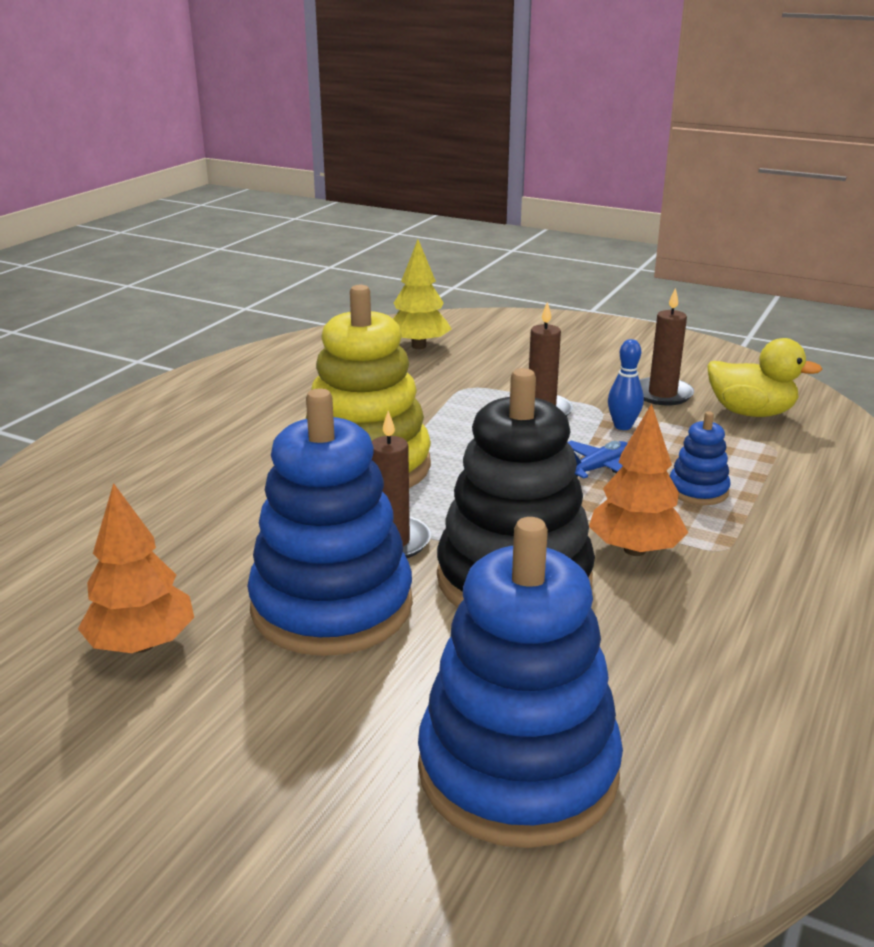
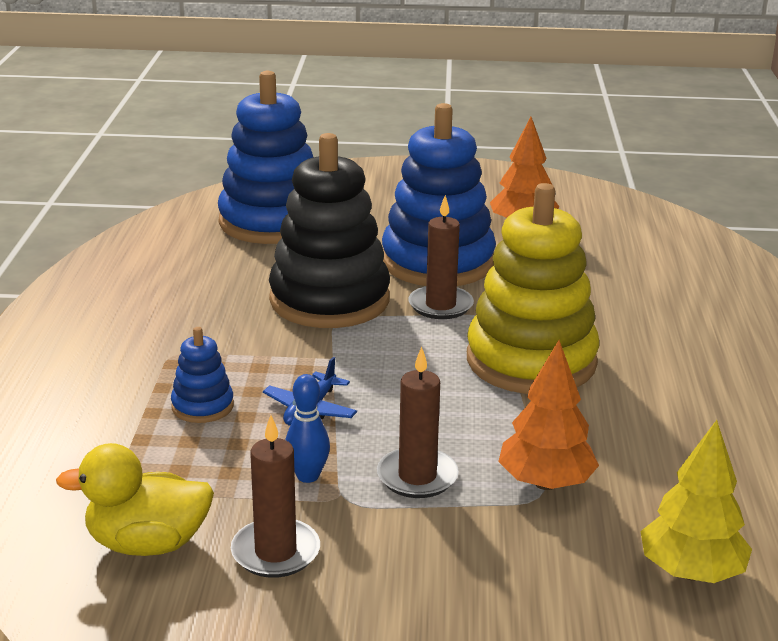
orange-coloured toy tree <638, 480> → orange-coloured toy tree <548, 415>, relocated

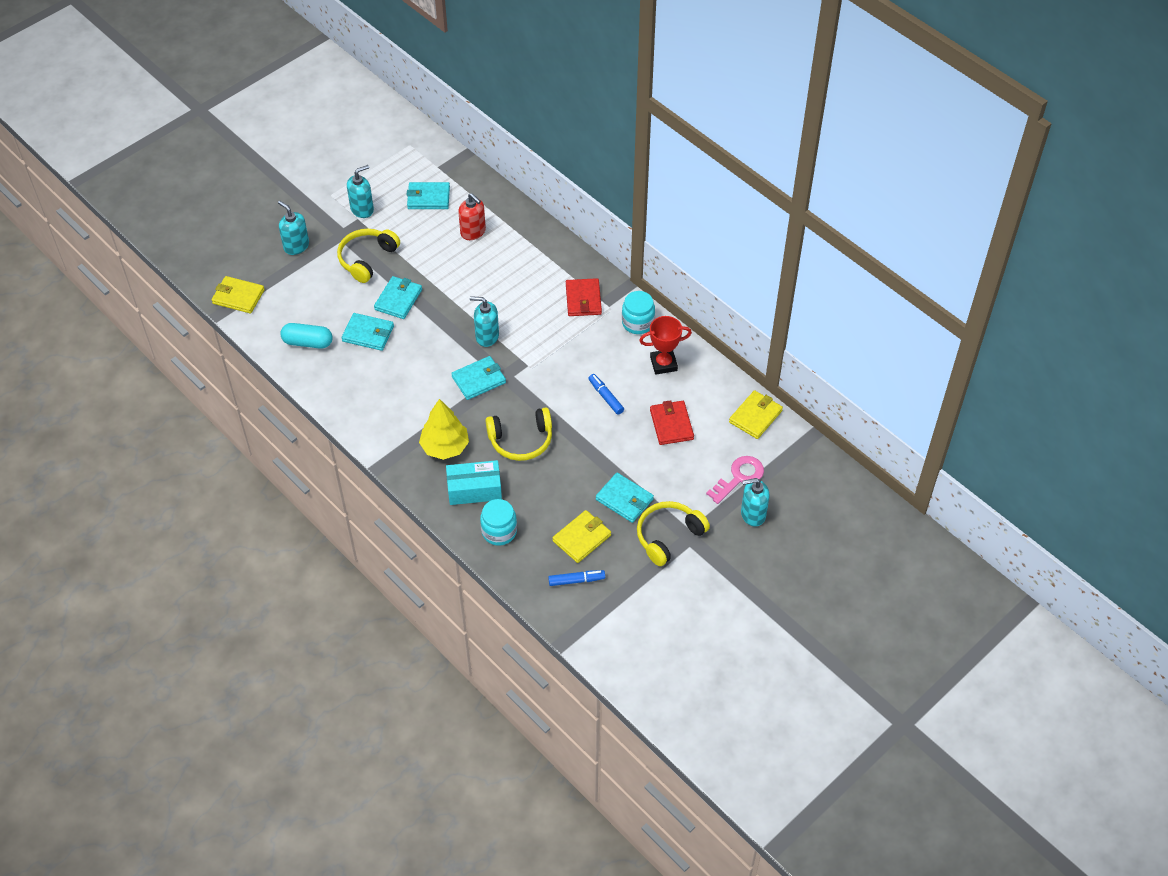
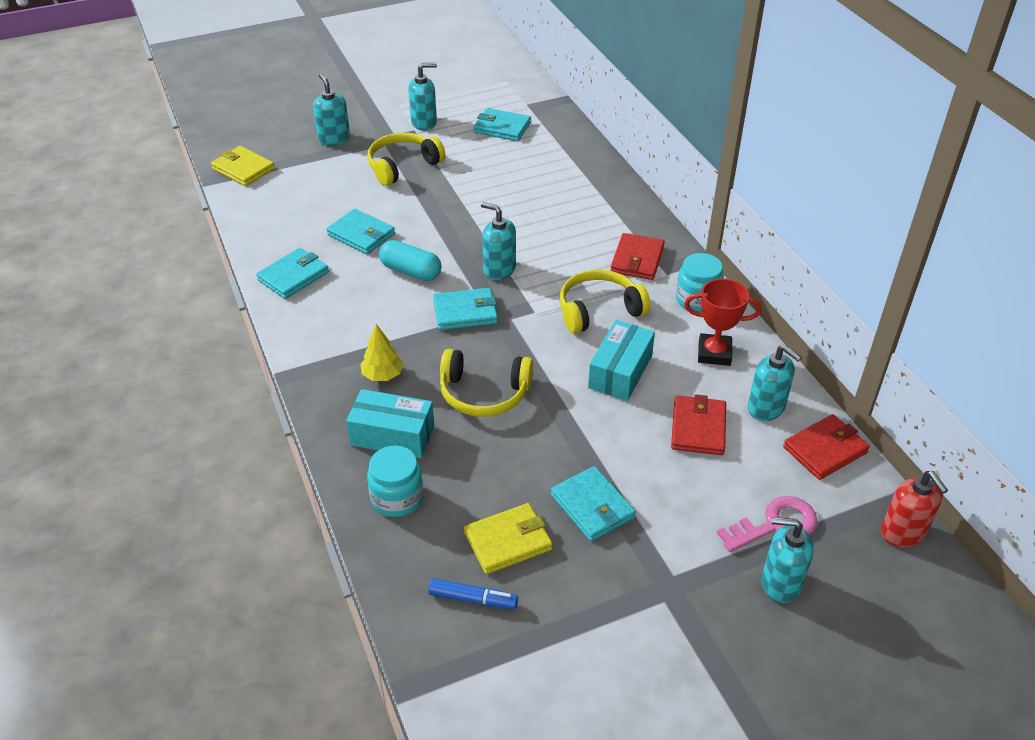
- → teal pump bottle <775, 383>
teal pill shape <306, 336> → teal pill shape <410, 260>, relocated
teal wallet <398, 297> → teal wallet <292, 273>, relocated
crimson pump bottle <472, 216> → crimson pump bottle <914, 509>, relocated
bright yellow headphones <673, 533> → bright yellow headphones <605, 302>, relocated
cobalt felt pen <606, 394> → teal parcel <621, 360>
bright yellow wallet <756, 414> → crimson wallet <826, 447>
bright yellow toy tree <444, 429> → bright yellow toy tree <382, 352>, x0.62

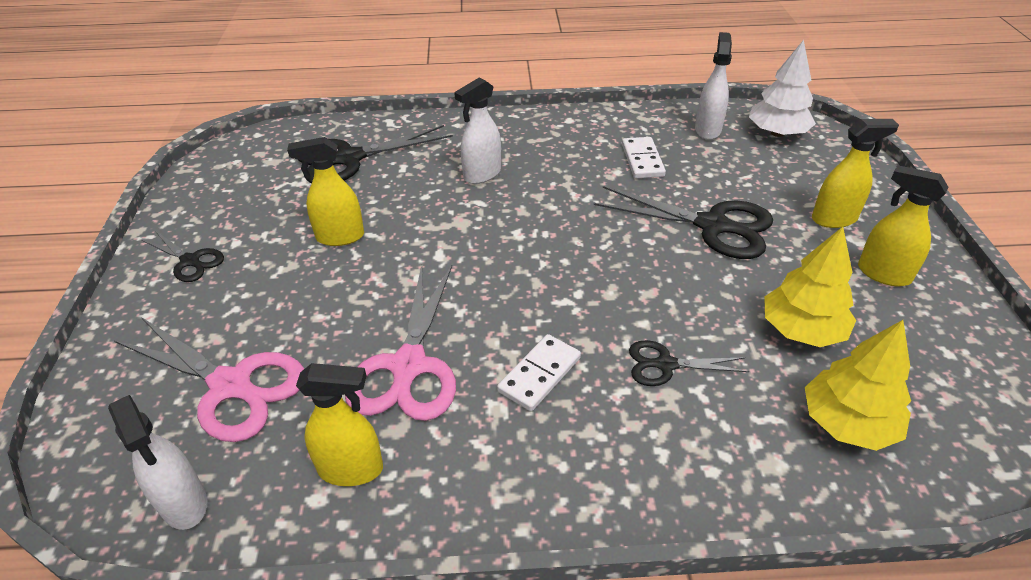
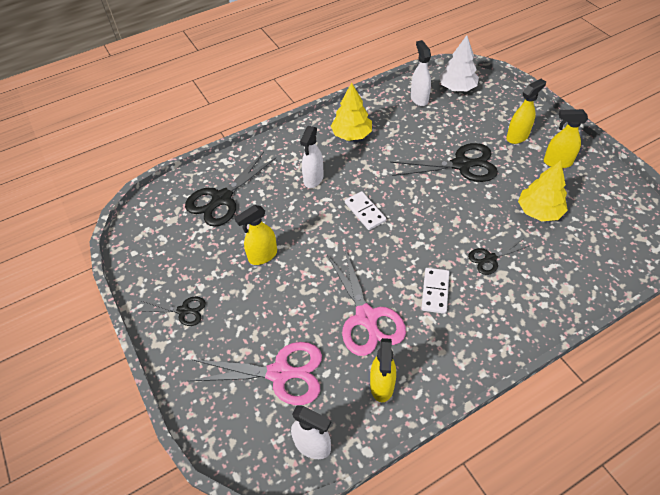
white domino <644, 157> → white domino <365, 210>, relocated
bright yellow toy tree <858, 385> → bright yellow toy tree <351, 112>, relocated
bright yellow spray cleaner <339, 424> → bright yellow spray cleaner <383, 370>, 120 degrees clockwise

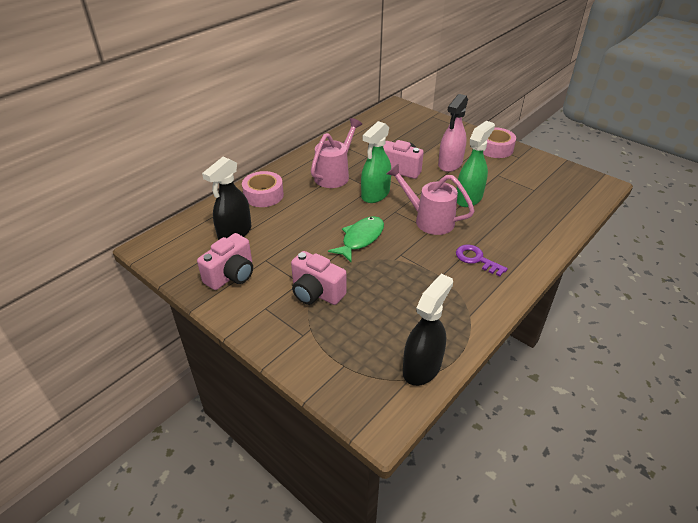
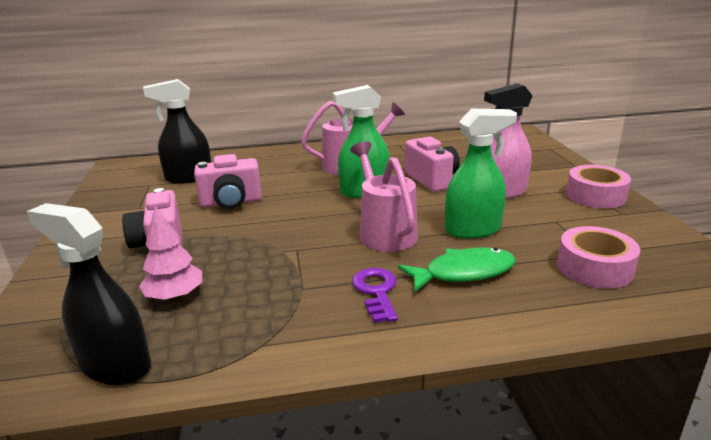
- → rose-pink toy tree <170, 253>
rose-pink photo camera <225, 261> → rose-pink photo camera <228, 181>, relocated
rose-pink tape <263, 189> → rose-pink tape <598, 257>, relocated
leaf-green toy fish <356, 239> → leaf-green toy fish <457, 269>, relocated
jet-black spray cleaner <428, 330> → jet-black spray cleaner <89, 294>, 135 degrees counterclockwise

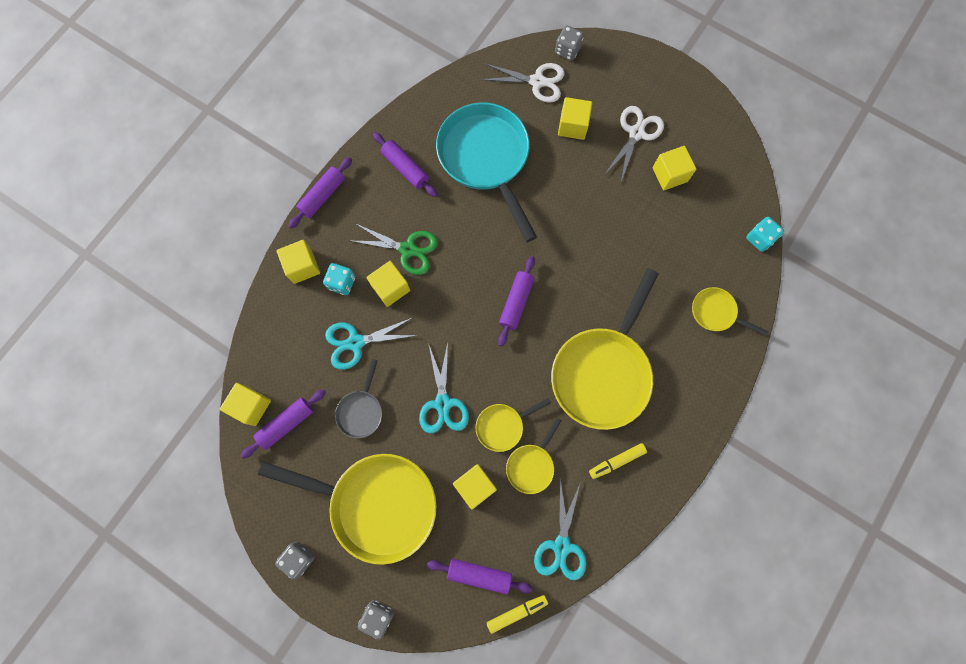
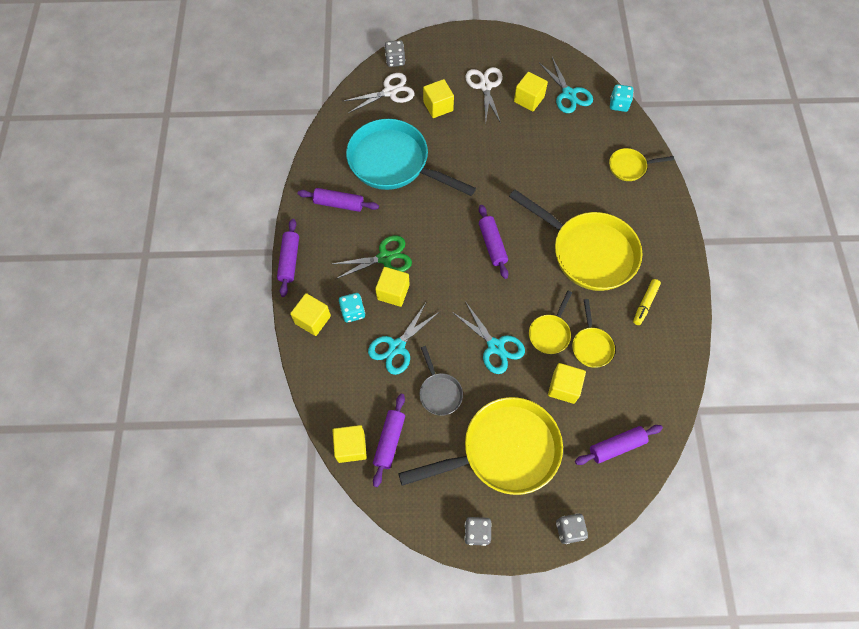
bright yellow felt pen <517, 614> → -
teal scissors <560, 529> → teal scissors <566, 85>, relocated
bright yellow frying pan <605, 349> → bright yellow frying pan <576, 240>, 45 degrees counterclockwise

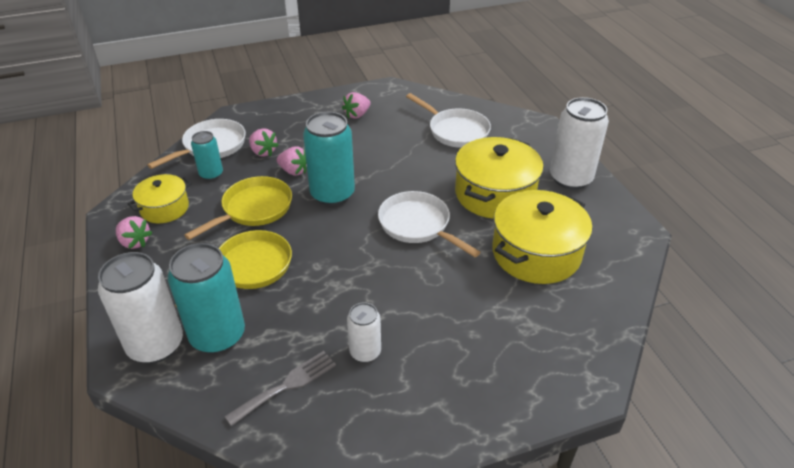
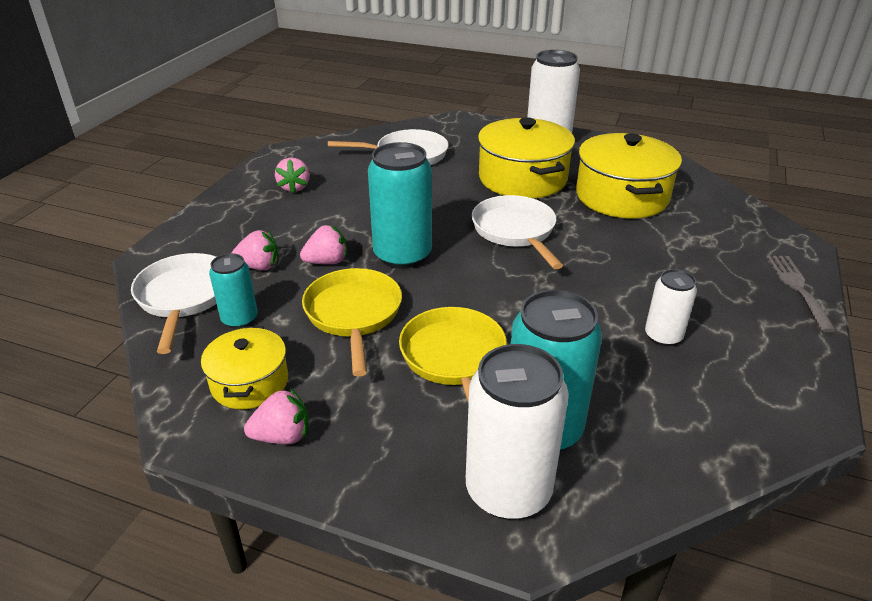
ash-grey table fork <280, 388> → ash-grey table fork <801, 294>, relocated
white frying pan <429, 224> → white frying pan <517, 232>, 75 degrees clockwise

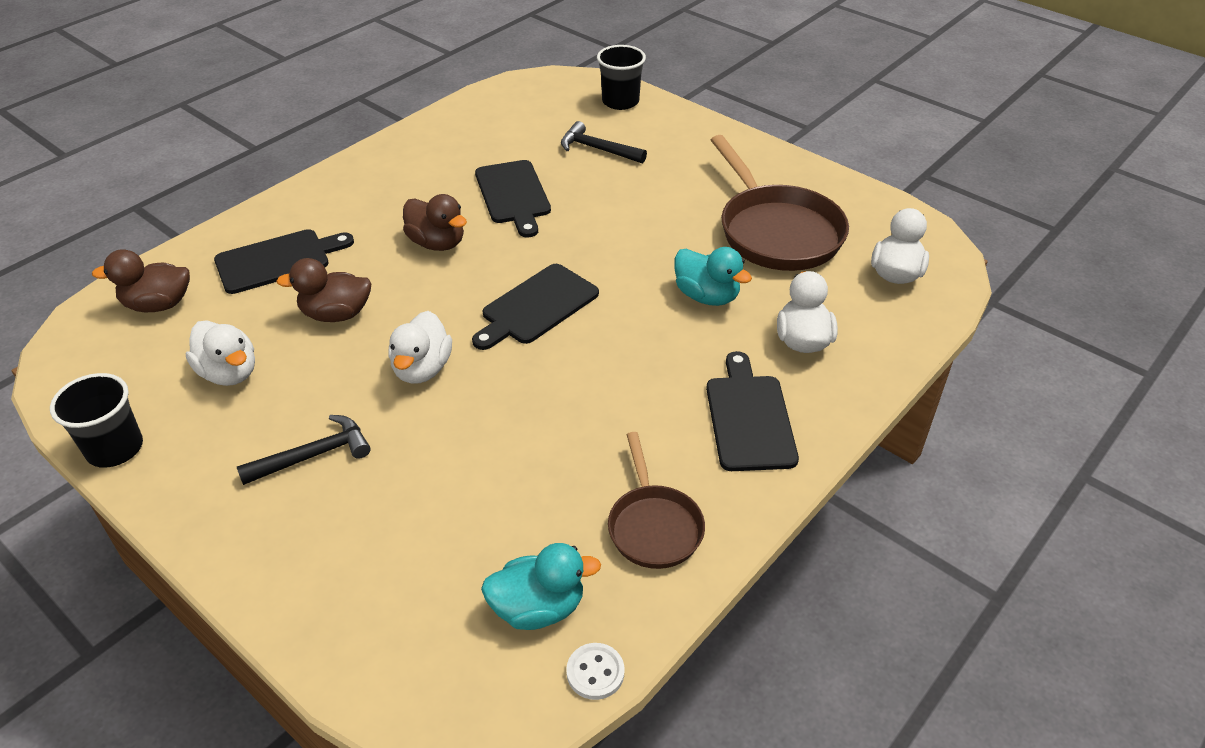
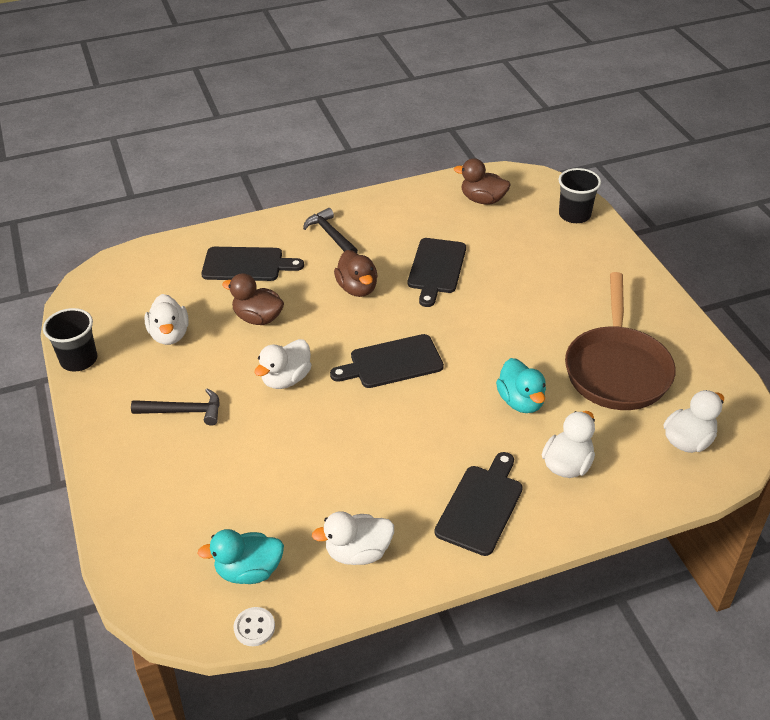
brown toy duck <141, 280> → brown toy duck <482, 181>, relocated
jet-black hammer <604, 142> → jet-black hammer <330, 230>, relocated
brown frying pan <656, 500> → white toy duck <353, 538>
teal toy duck <541, 586> → teal toy duck <241, 556>, 150 degrees clockwise

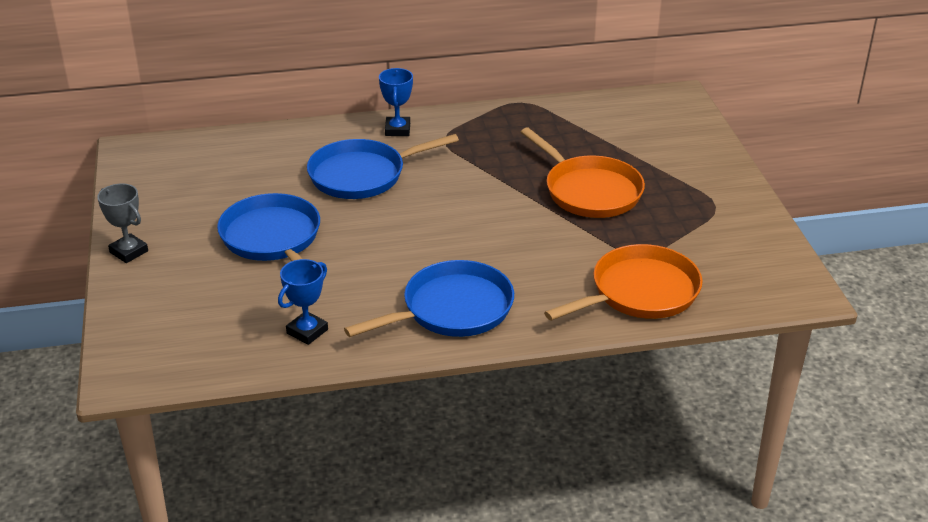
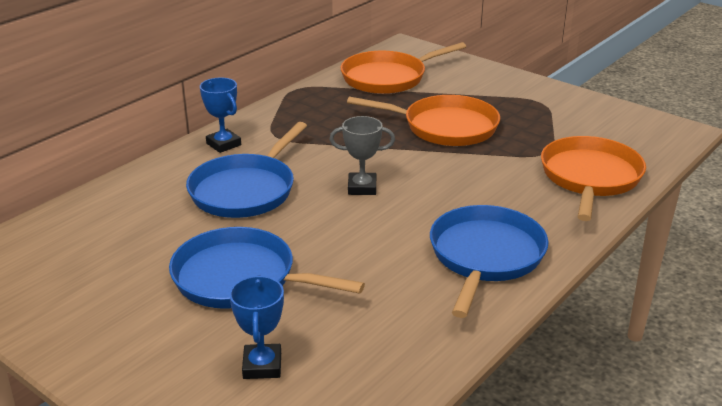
- → orange-coloured frying pan <403, 68>
ash-grey award cup <122, 223> → ash-grey award cup <362, 155>, relocated
cobalt award cup <303, 302> → cobalt award cup <256, 327>, relocated

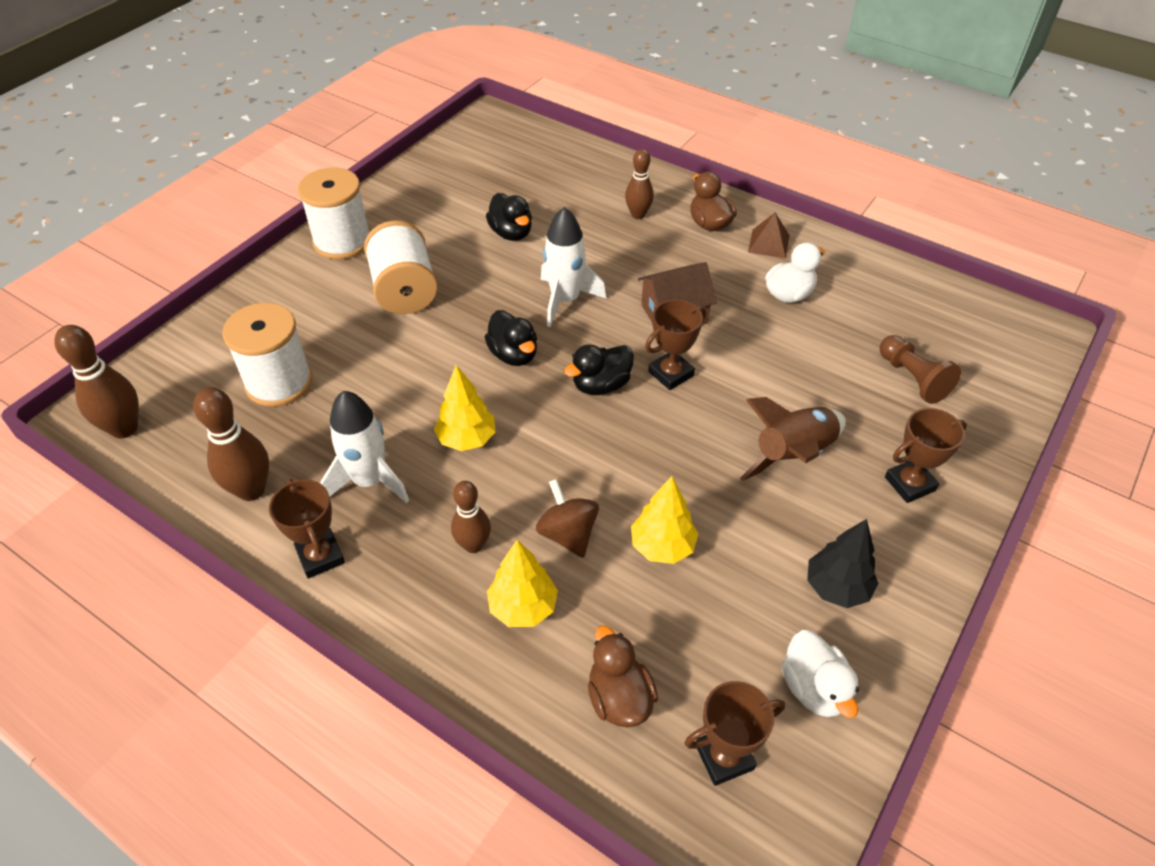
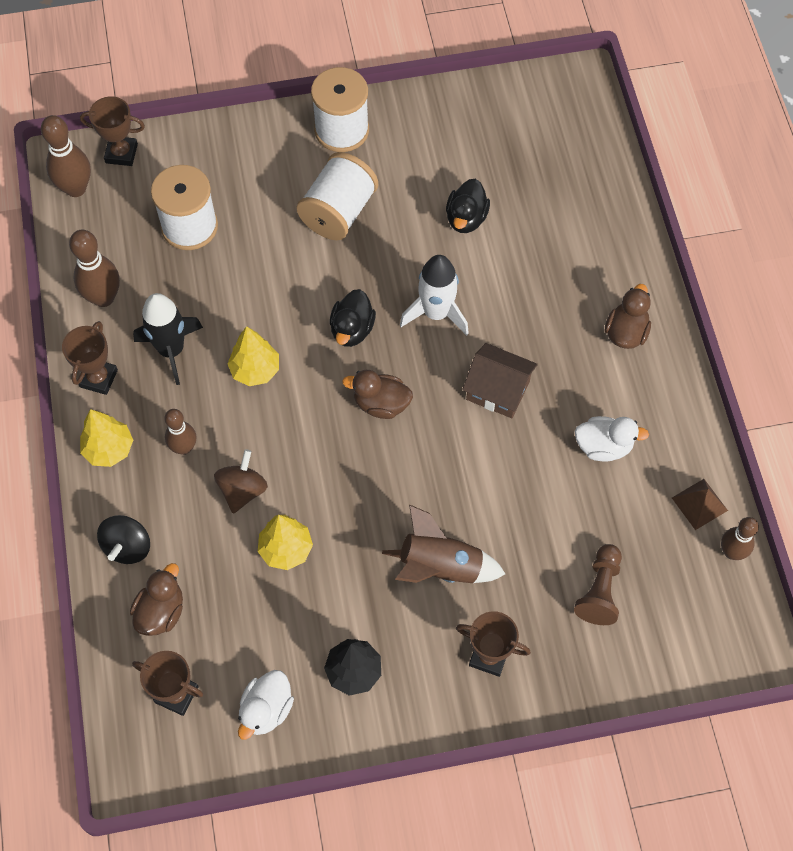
- → jet-black spinning top <123, 539>
bright yellow toy tree <522, 583> → bright yellow toy tree <106, 438>, relocated
brown tenpin <639, 184> → brown tenpin <740, 538>, relocated
brown award cup <675, 345> → brown award cup <112, 131>, relocated
brown pyramid <768, 235> → brown pyramid <700, 504>, relocated
white toy rocket <365, 447> → jet-black toy rocket <168, 339>
jet-black toy duck <599, 369> → brown toy duck <377, 394>

